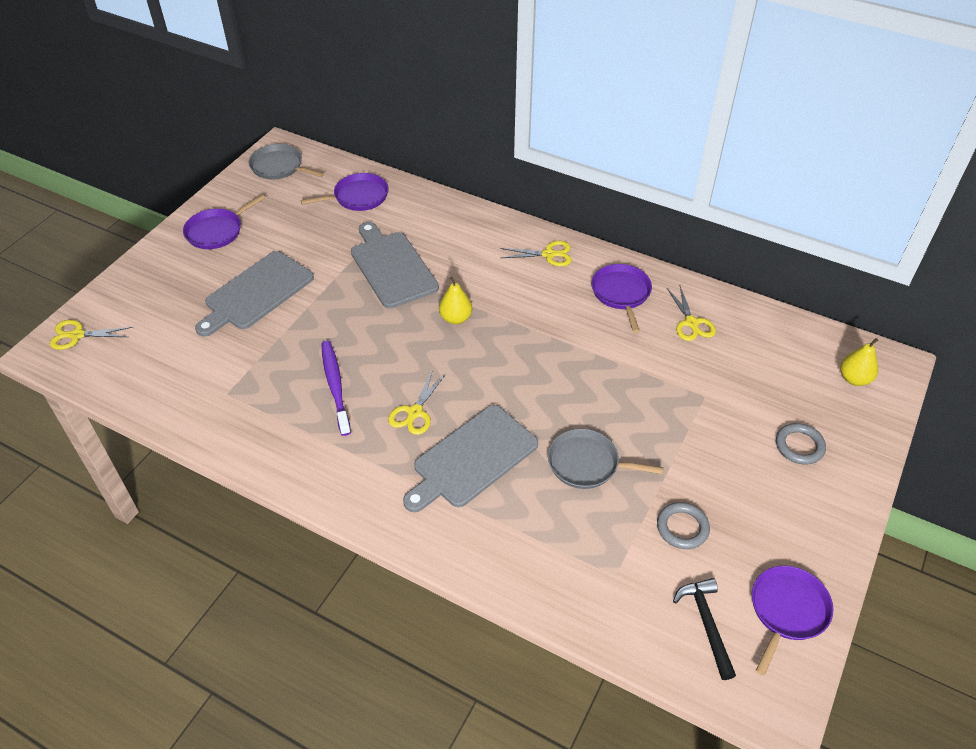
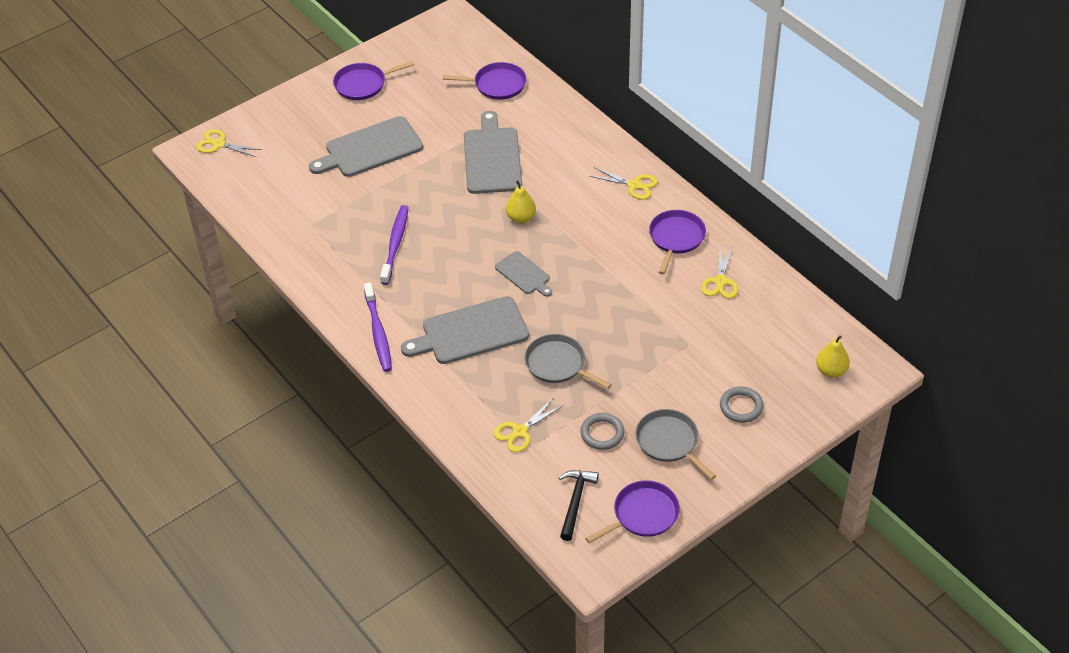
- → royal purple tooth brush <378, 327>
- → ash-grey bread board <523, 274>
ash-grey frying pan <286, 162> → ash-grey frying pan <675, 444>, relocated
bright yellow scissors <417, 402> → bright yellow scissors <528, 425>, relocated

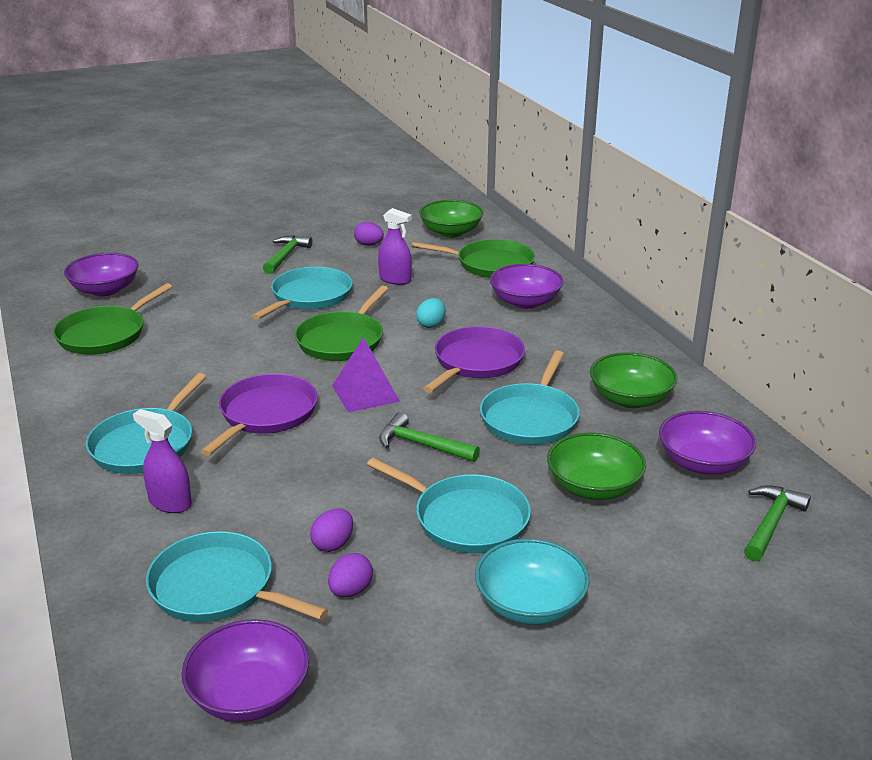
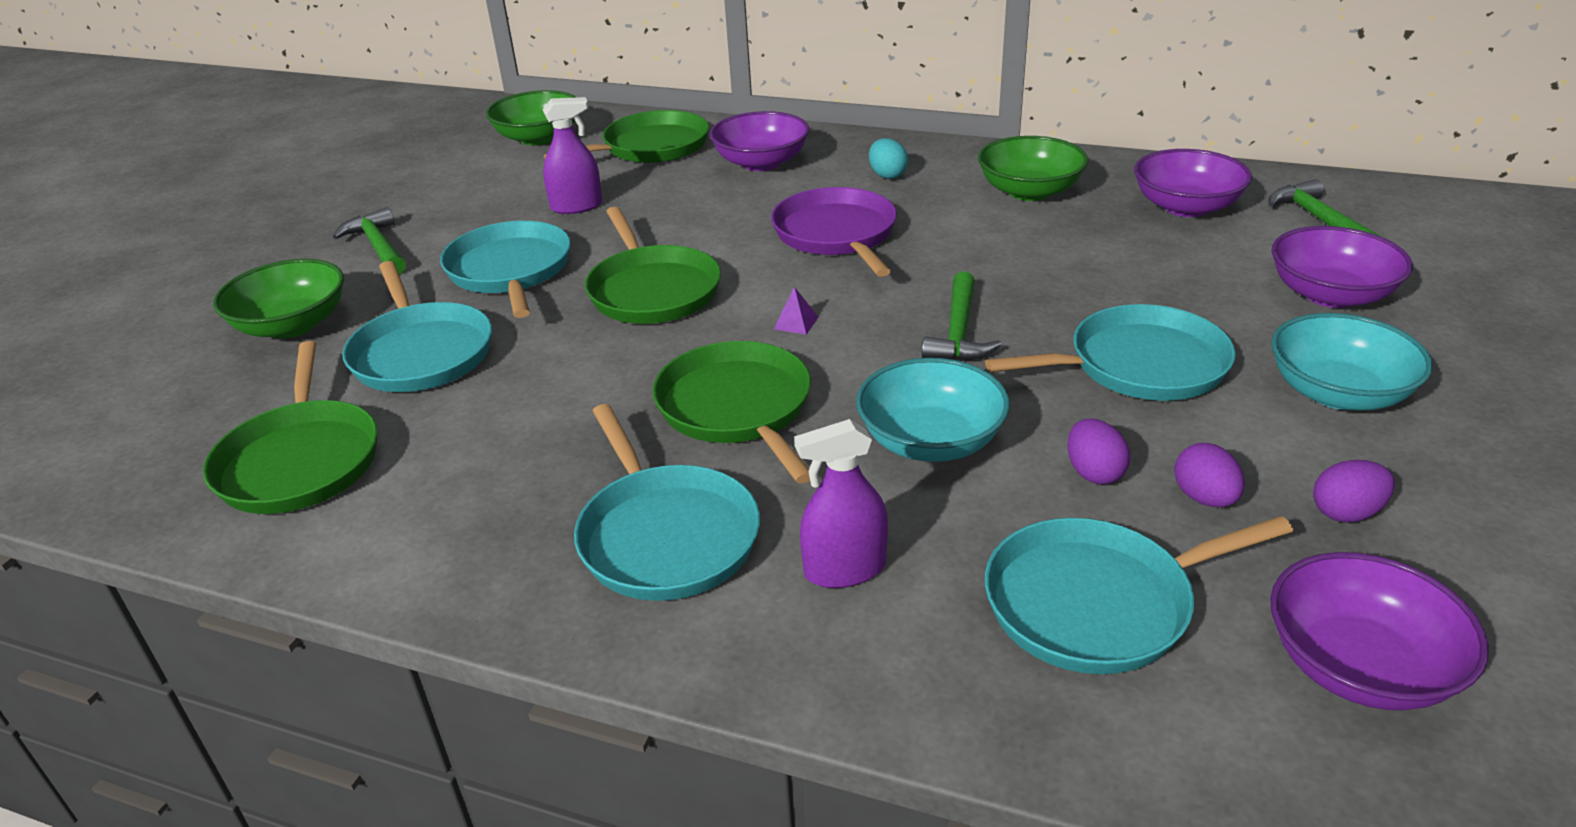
- → teal deep dish <933, 410>
royal purple deep dish <101, 275> → royal purple deep dish <1342, 267>, relocated
royal purple egg <369, 234> → royal purple egg <1354, 491>, relocated
teal egg <430, 313> → teal egg <888, 158>, relocated
teal frying pan <530, 397> → teal frying pan <417, 326>, relocated
leaf-green deep dish <596, 466> → leaf-green deep dish <278, 299>, relocated
royal purple frying pan <259, 415> → leaf-green frying pan <732, 412>
leaf-green hammer <429, 437> → leaf-green hammer <962, 316>, 60 degrees counterclockwise
royal purple pyramid <366, 374> → royal purple pyramid <796, 311>, x0.43

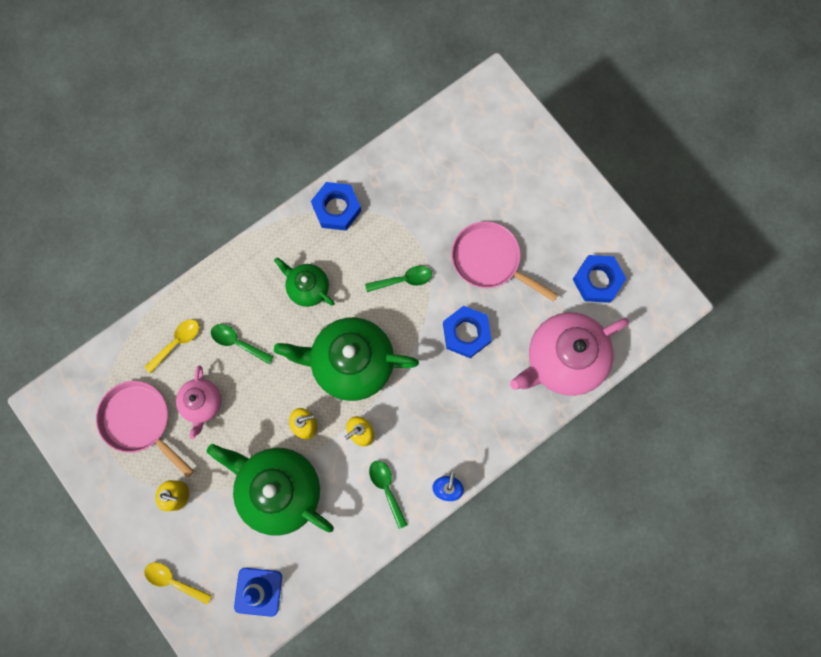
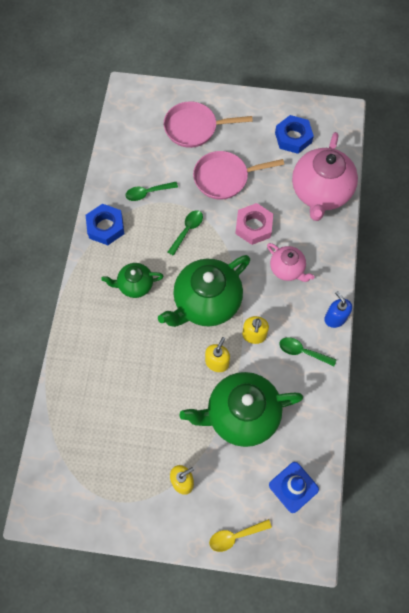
bright yellow tablespoon <172, 346> → -
rose-pink frying pan <145, 429> → rose-pink frying pan <208, 124>, relocated
rose-pink teapot <198, 402> → rose-pink teapot <291, 262>, relocated
leaf-green tablespoon <242, 344> → leaf-green tablespoon <151, 191>, relocated
cobalt hexagon nut <467, 332> → rose-pink hexagon nut <254, 224>

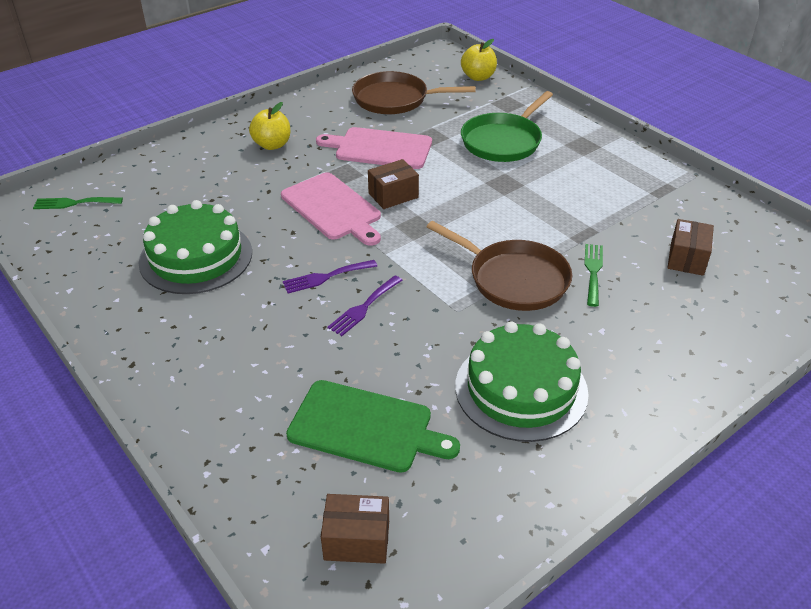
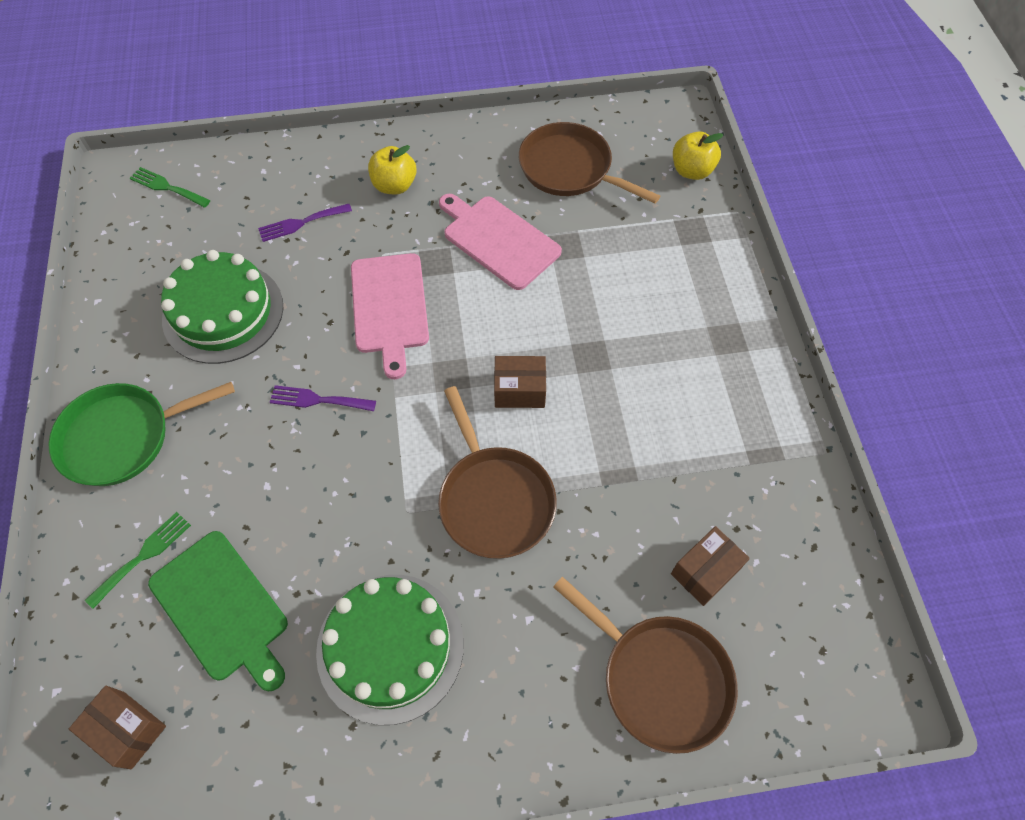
- → brown frying pan <645, 665>
royal purple table fork <364, 306> → royal purple table fork <305, 223>, relocated
brown parcel <393, 184> → brown parcel <520, 382>, relocated
leaf-green frying pan <507, 126> → leaf-green frying pan <141, 434>, relocated
leaf-green table fork <593, 275> → leaf-green table fork <138, 560>, relocated

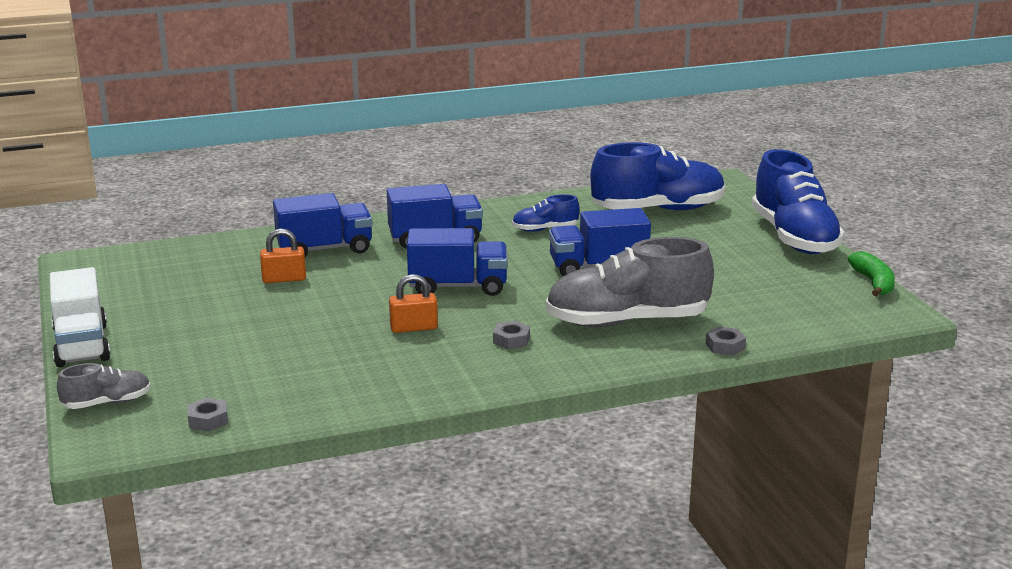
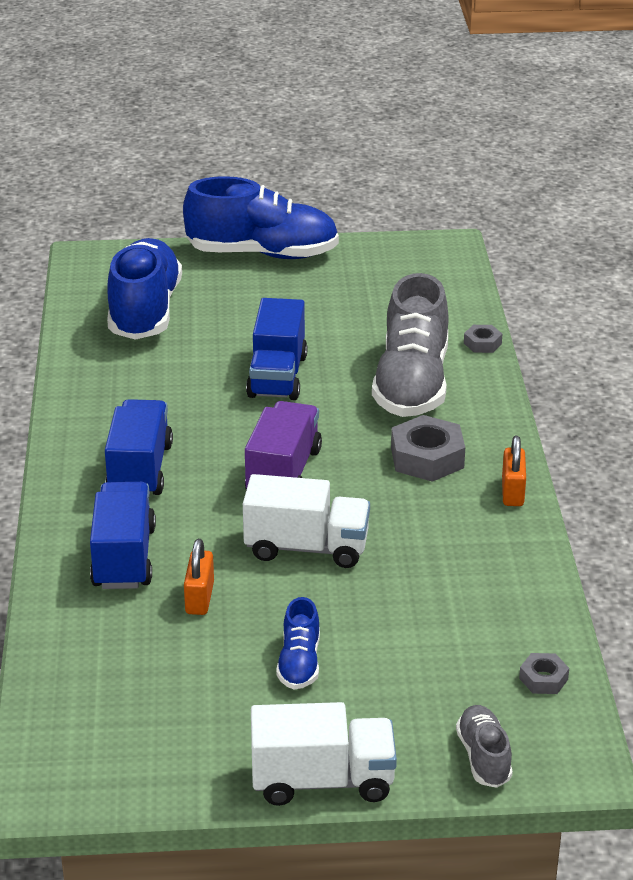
leaf-green toy banana <871, 274> → -
- → white toy truck <306, 521>
orange-coloured lock <413, 303> → orange-coloured lock <514, 471>, relocated
cobalt lace-up shoe <546, 213> → cobalt lace-up shoe <298, 643>, relocated
cobalt toy truck <457, 262> → royal purple toy truck <283, 445>
ash-grey hexagon nut <511, 335> → ash-grey hexagon nut <428, 448>, x1.90

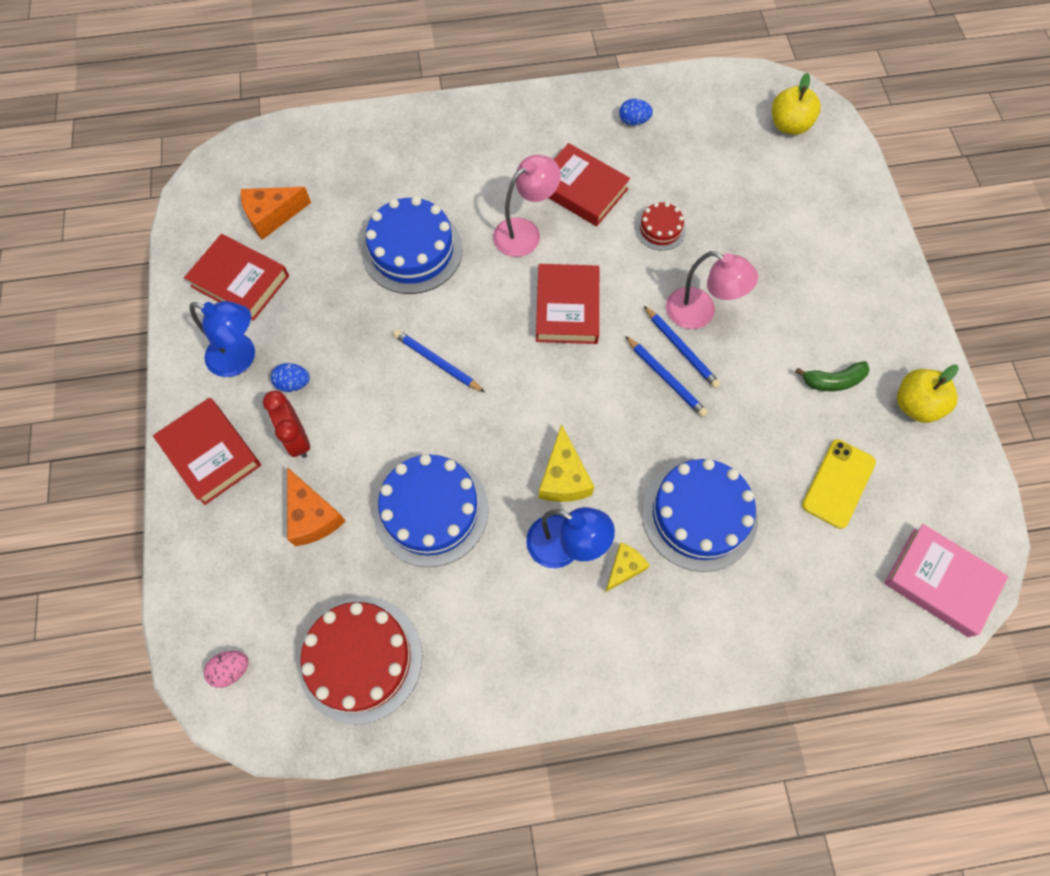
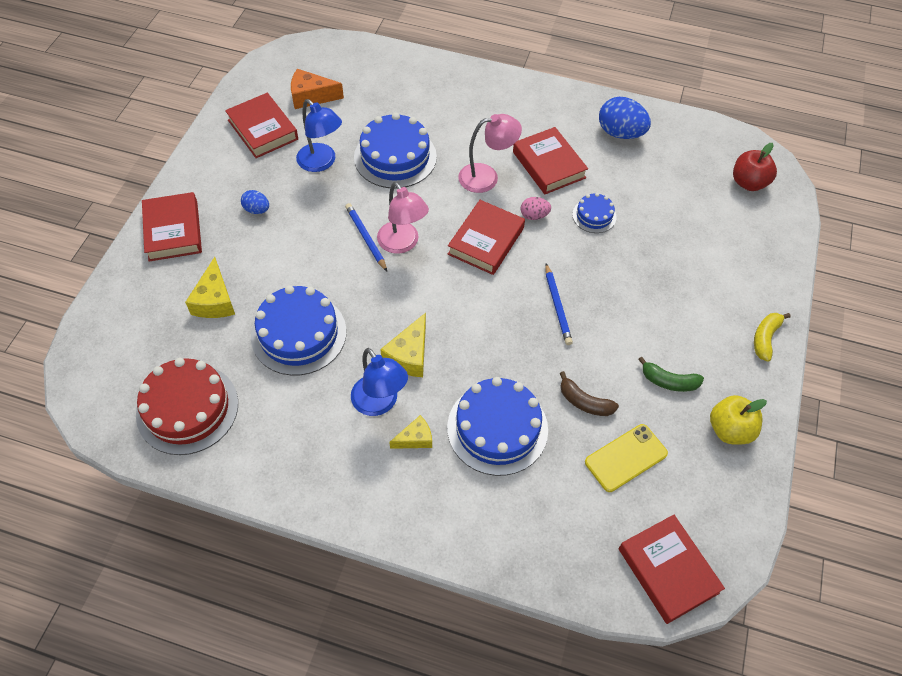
crimson alarm clock <286, 424> → -
cobalt wooden pencil <666, 376> → -
- → brown toy banana <589, 393>
- → bright yellow toy banana <772, 337>
cobalt reading lamp <222, 339> → cobalt reading lamp <319, 135>, relocated
rose-pink egg <226, 669> → rose-pink egg <536, 208>, relocated
rose-pink reading lamp <712, 290> → rose-pink reading lamp <403, 218>, relocated
orange-coloured cheese wedge <316, 506> → bright yellow cheese wedge <210, 287>
crimson gateau <660, 226> → cobalt gateau <594, 213>
bright yellow toy apple <796, 104> → crimson toy apple <755, 167>
rose-pink hardback <946, 580> → crimson hardback <672, 569>
cobalt egg <636, 112> → cobalt egg <625, 118>, x1.85

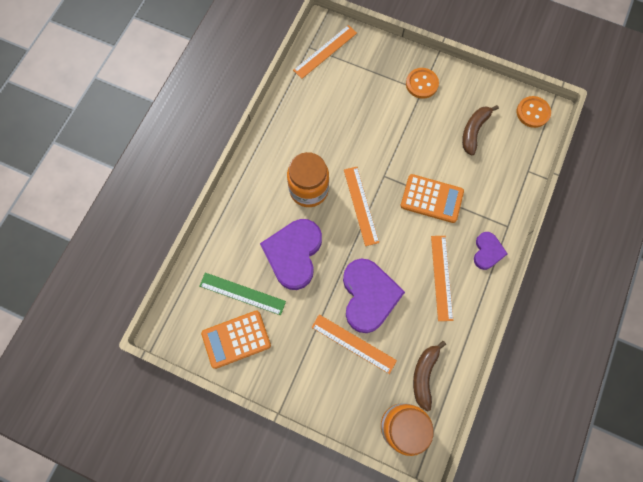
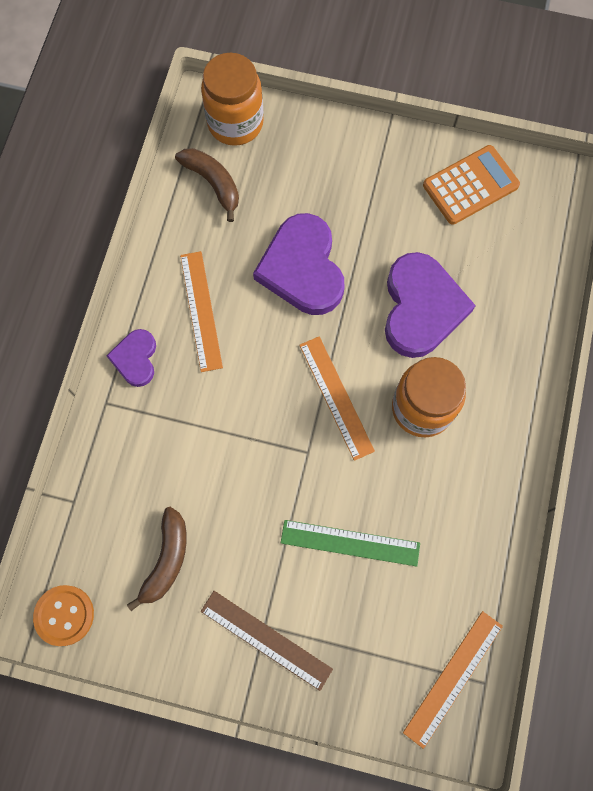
orange-coloured ruler <354, 344> → -
orange-coloured calculator <432, 198> → -
leaf-green ruler <243, 294> → leaf-green ruler <350, 543>, relocated
orange-coloured sewing button <422, 83> → brown ruler <267, 641>
brown toy banana <429, 376> → brown toy banana <207, 185>, 45 degrees counterclockwise

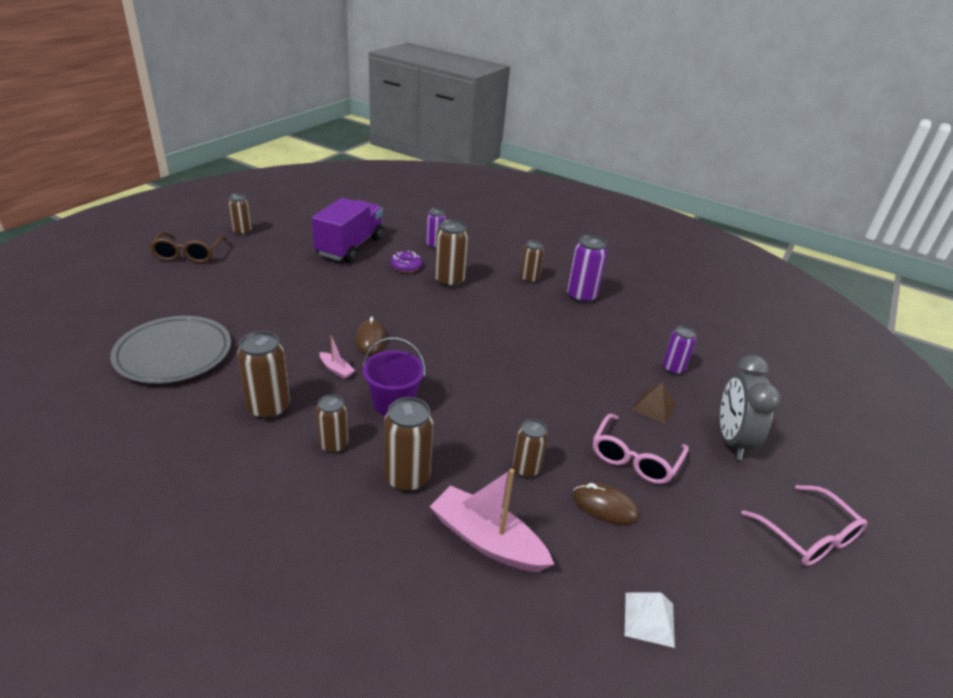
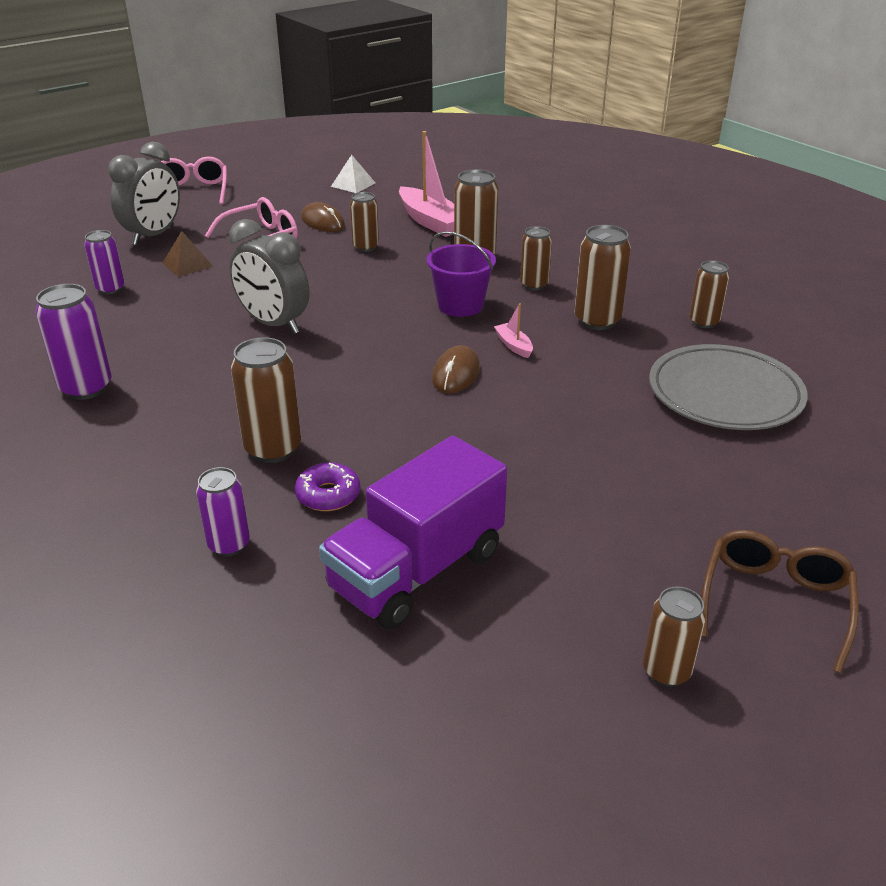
- → ash-grey alarm clock <269, 276>
brown can <532, 261> → brown can <710, 294>, relocated

